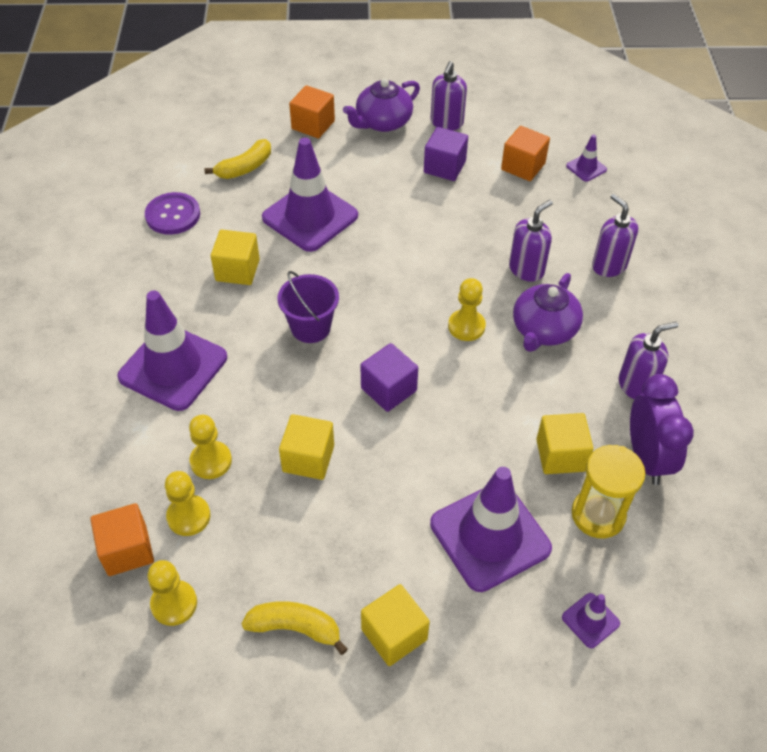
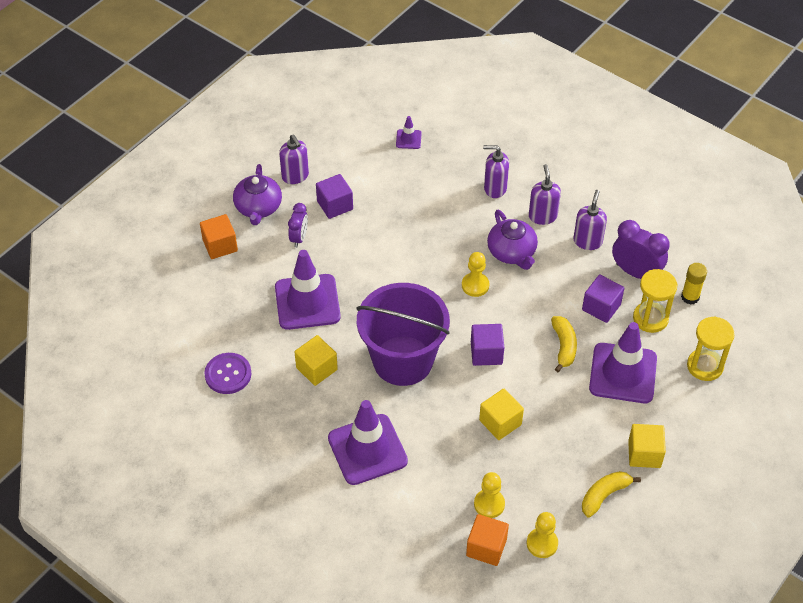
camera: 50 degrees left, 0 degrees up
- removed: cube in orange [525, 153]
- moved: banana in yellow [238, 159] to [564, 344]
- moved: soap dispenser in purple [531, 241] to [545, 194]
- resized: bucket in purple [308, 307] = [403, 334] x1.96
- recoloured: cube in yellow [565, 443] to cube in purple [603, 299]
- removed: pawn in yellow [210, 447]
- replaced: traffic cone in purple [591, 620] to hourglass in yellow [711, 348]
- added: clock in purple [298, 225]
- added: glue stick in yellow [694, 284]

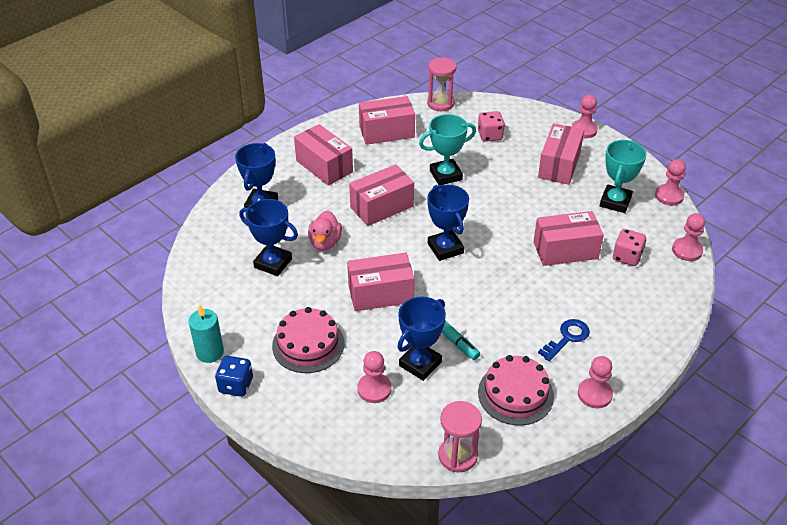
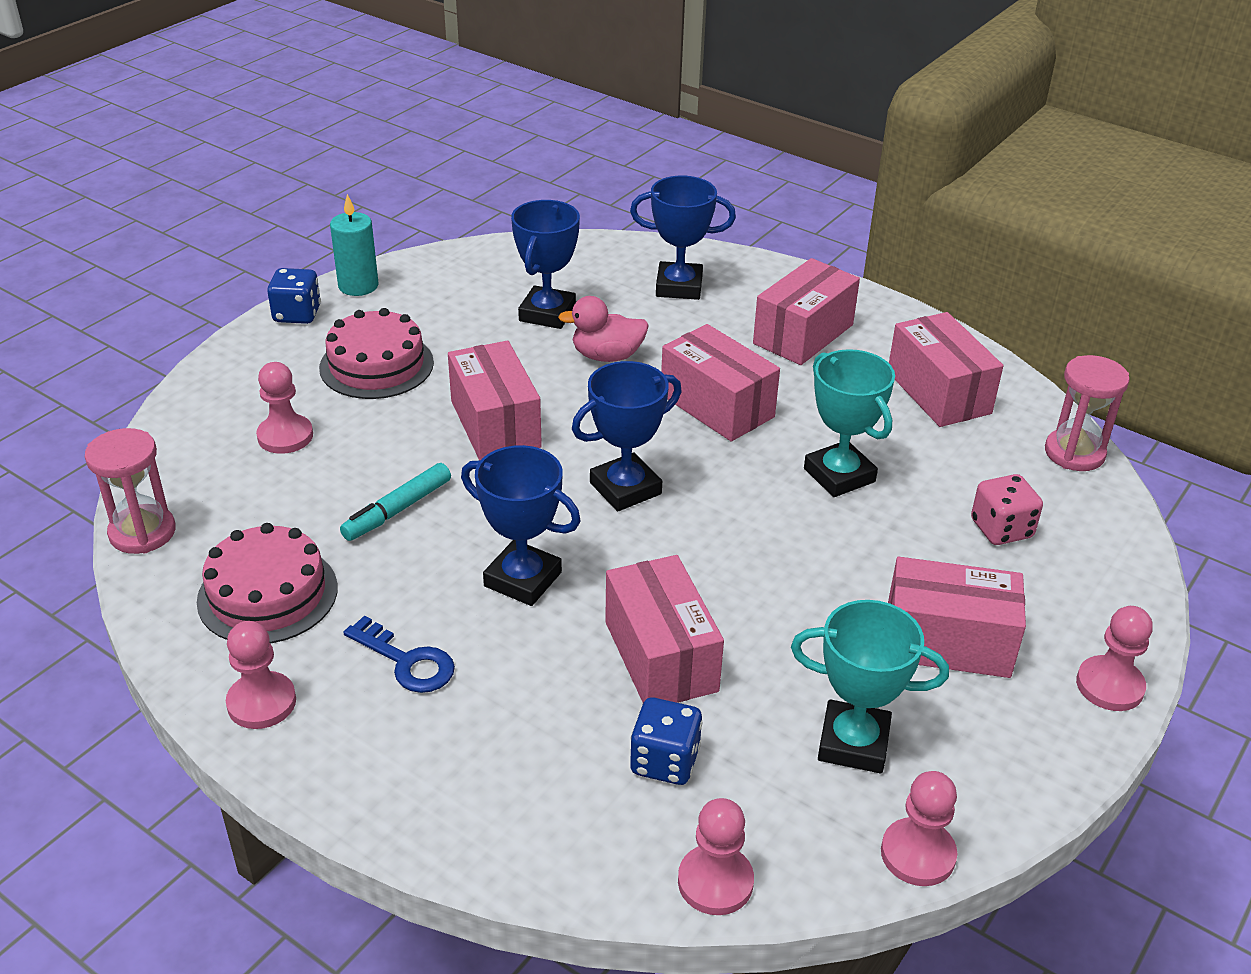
camera: 80 degrees right, 5 degrees down
- recoloured: dice in pink [629, 247] to dice in blue [666, 741]
- moved: trophy in blue [421, 338] to [521, 525]

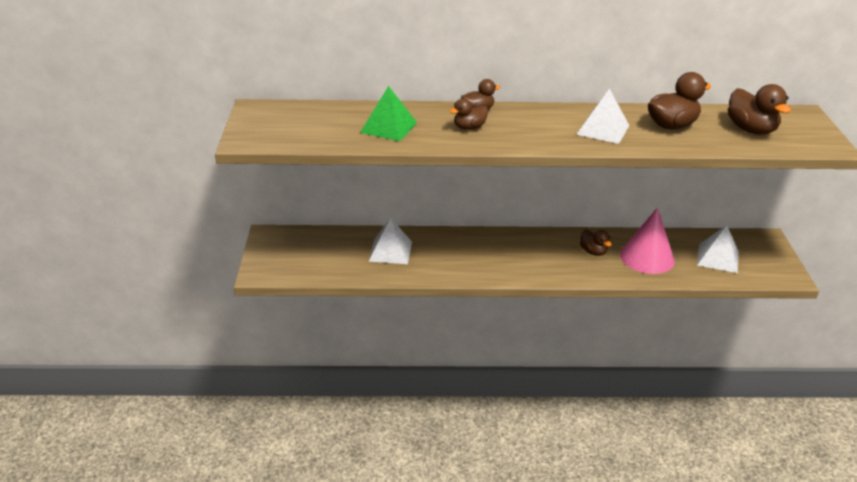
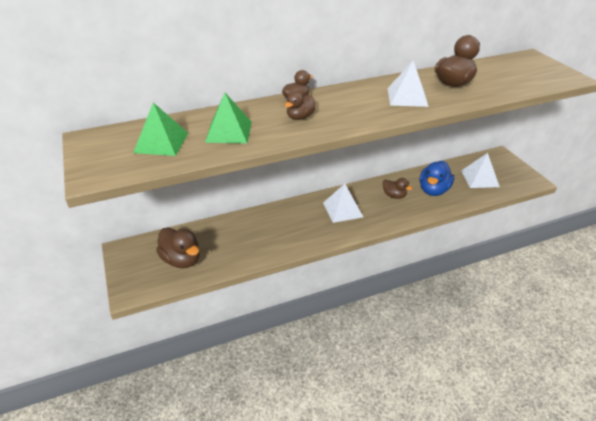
camera: 20 degrees left, 5 degrees up
- moved: duck in brown [759, 109] to [178, 247]
- replaced: cone in pink [647, 241] to duck in blue [437, 178]
- moved: pyramid in white [390, 241] to [343, 203]
- added: pyramid in green [160, 129]

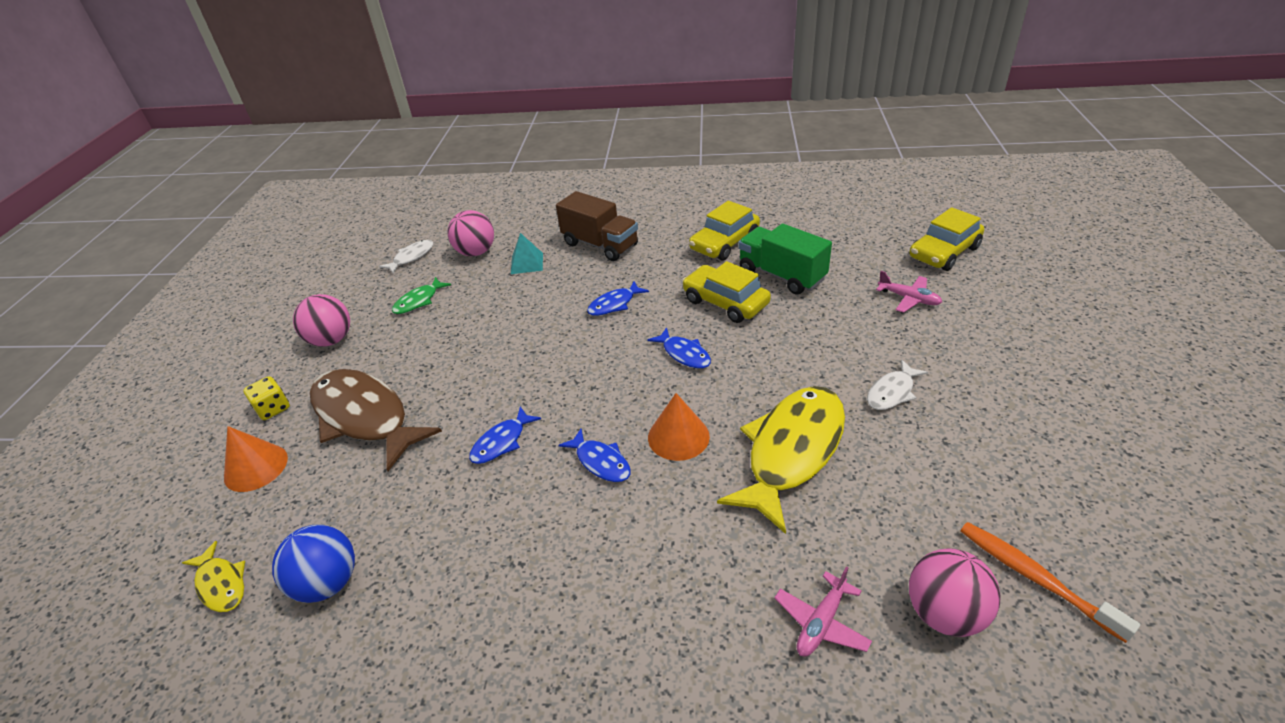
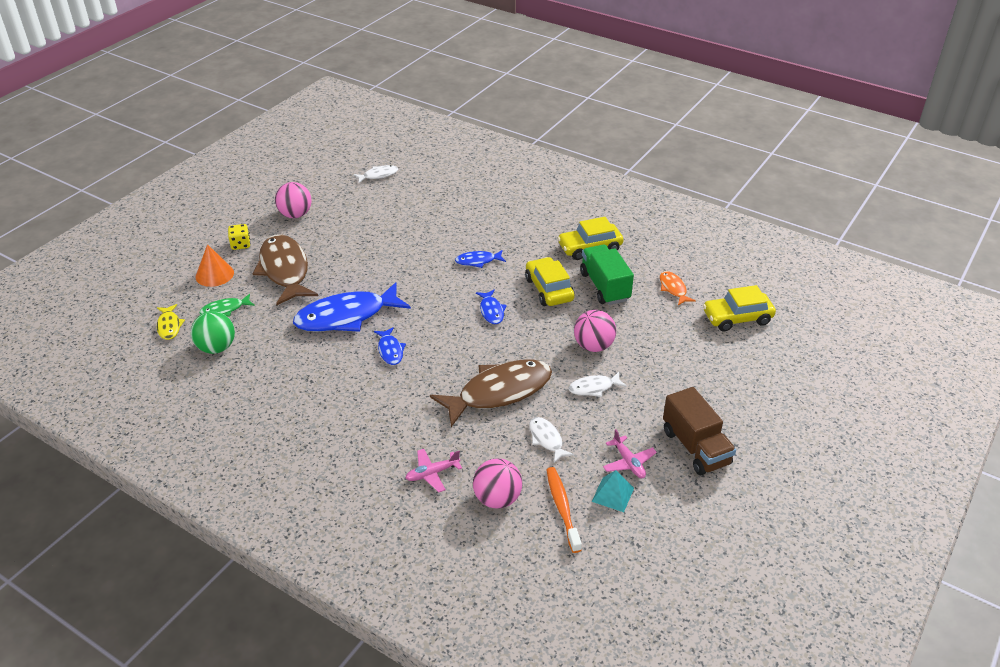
camera: 25 degrees right, 0 degrees up
- moved: truck in brown [597, 226] to [699, 431]
- moved: ball in pink [470, 233] to [595, 331]
- moved: pyramid in turquoise [527, 253] to [613, 491]
- moved: plane in pink [909, 292] to [630, 453]
- moved: fish in green [421, 295] to [227, 305]
- recoloured: fish in yellow [781, 460] to fish in brown [491, 393]
- removed: cone in orange [679, 427]
- resized: fish in blue [505, 435] = [352, 307] x2.15
- recoloured: ball in blue [313, 564] to ball in green [213, 332]
- added: fish in orange [678, 288]
- added: fish in white [551, 440]

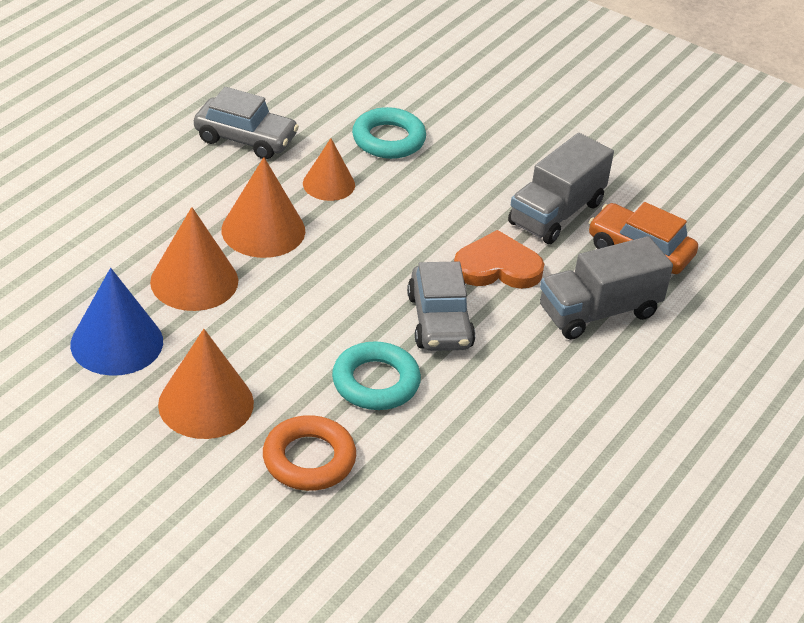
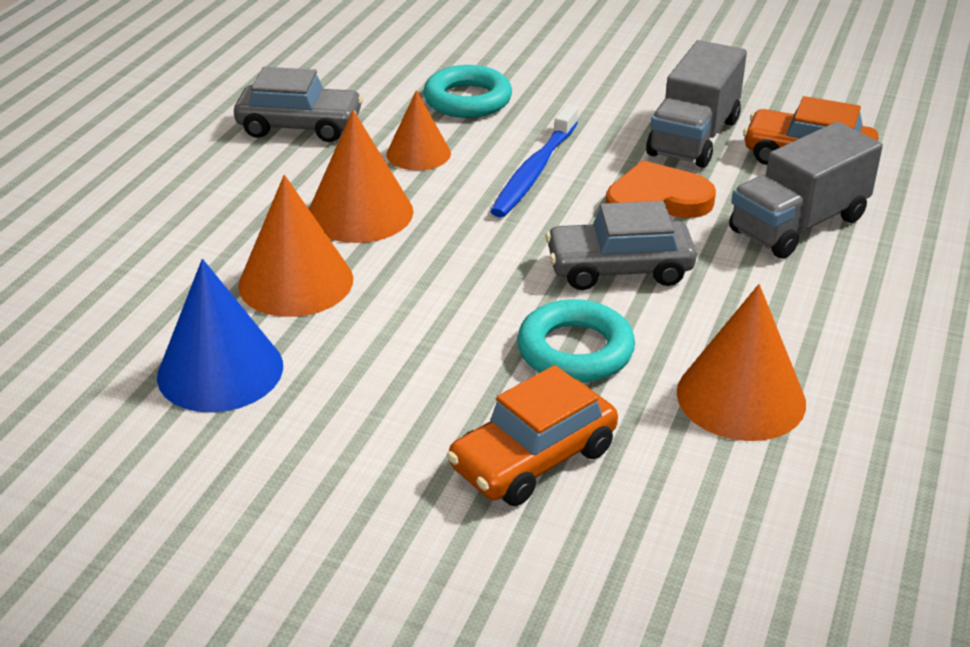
camera: 10 degrees left, 5 degrees down
- turned: car in grey [441, 306] = [621, 245] 105 degrees clockwise
- moved: cone in orange [206, 384] to [741, 362]
- replaced: ring in orange [309, 453] to car in orange [532, 435]
- added: toothbrush in blue [534, 161]

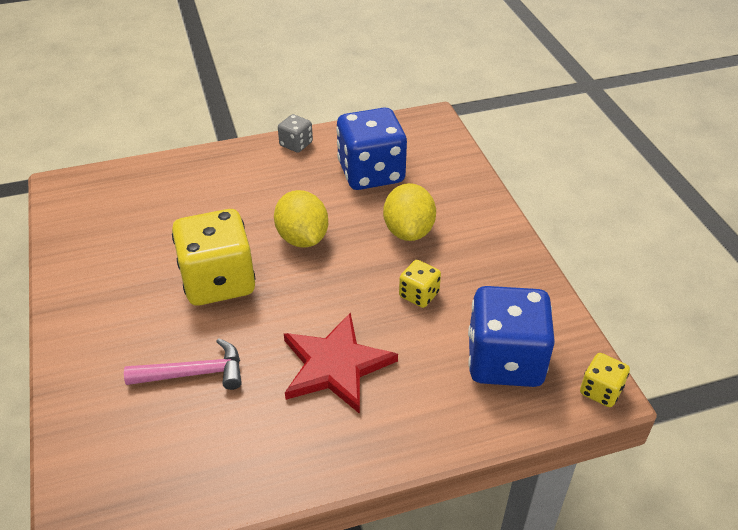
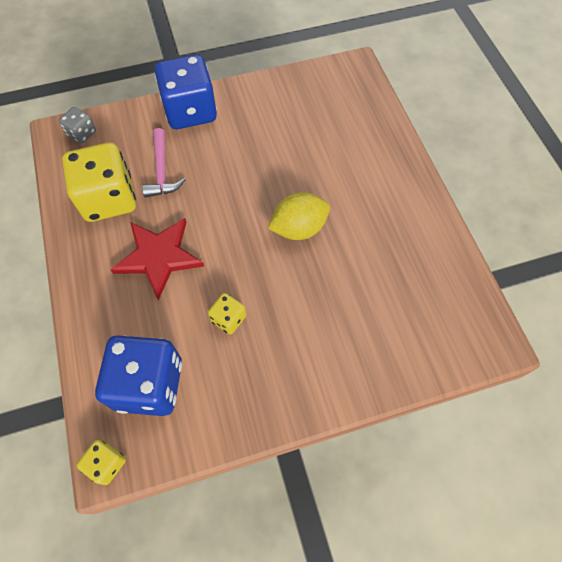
camera: 90 degrees right, 20 degrees up
- moved: dice in blue [371, 148] to [186, 92]
- moved: dice in grey [295, 133] to [77, 125]
- removed: lemon in yellow [409, 212]
- moved: dice in yellow [213, 257] to [99, 182]

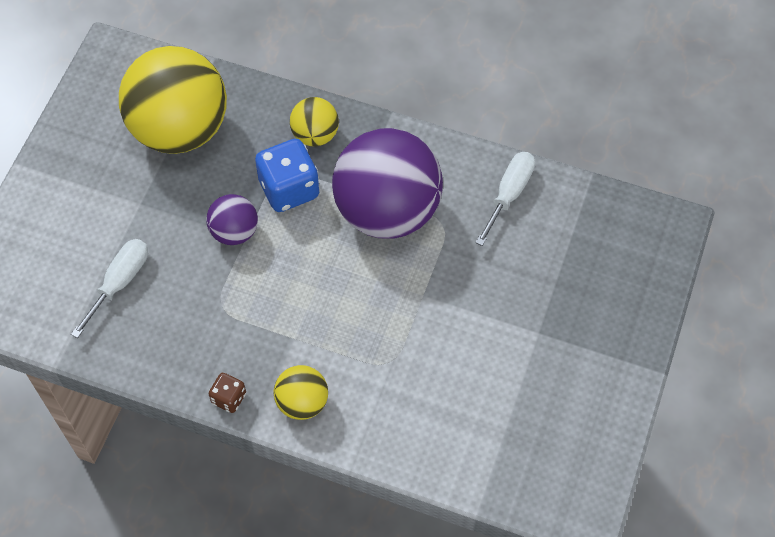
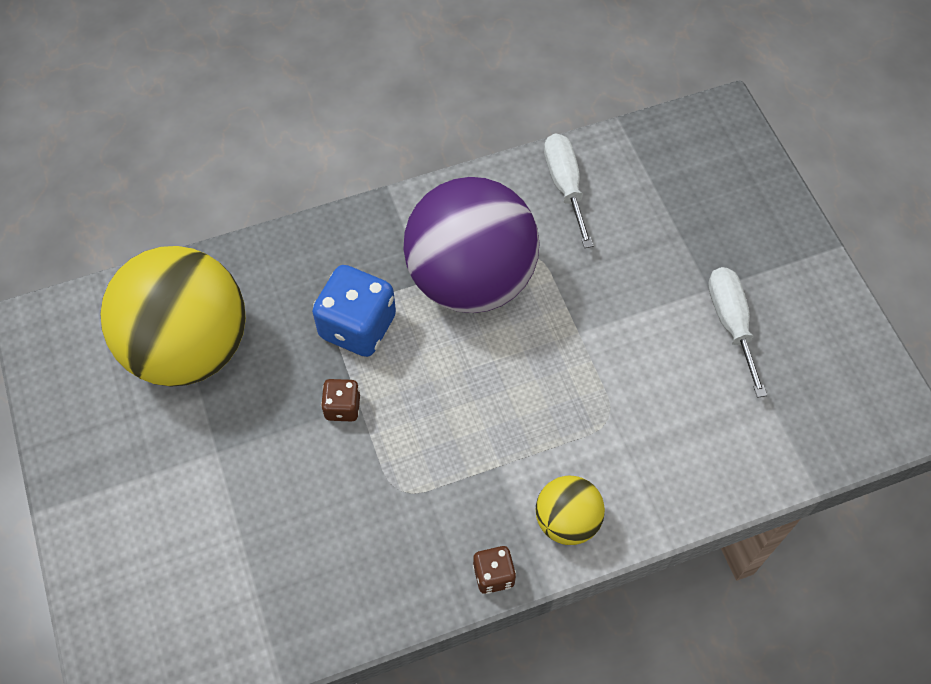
camera: 40 degrees left, 0 degrees up
- removed: ball in yellow [314, 121]
- replaced: ball in purple [232, 219] to dice in brown [340, 400]
- moved: screwdriver in white [109, 288] to [737, 332]

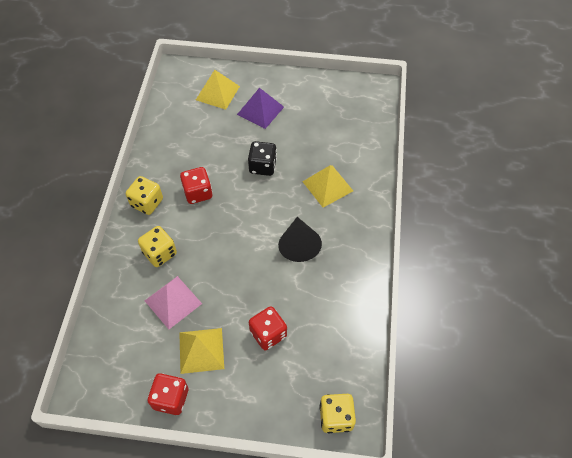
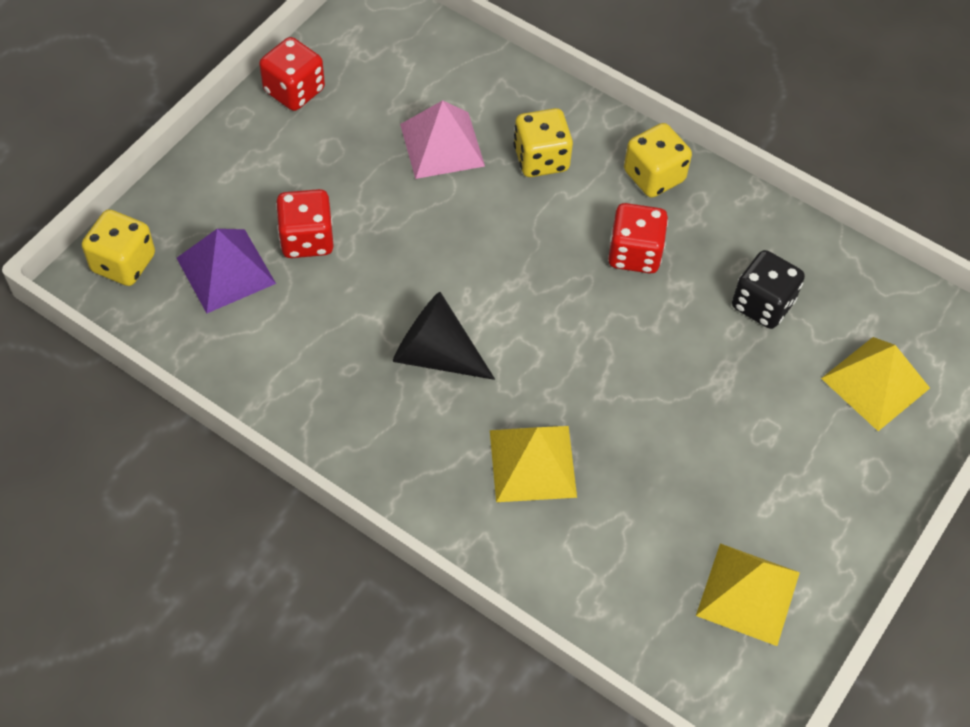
camera: 115 degrees right, 0 degrees up
- moved: pyramid in purple [260, 108] to [226, 271]
- moved: dice in black [262, 158] to [768, 289]
- moved: pyramid in yellow [201, 351] to [748, 594]

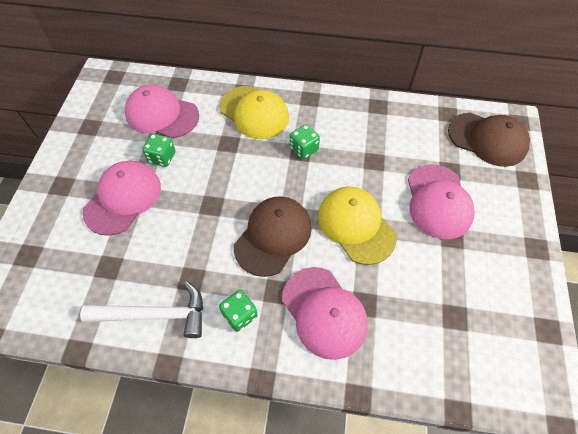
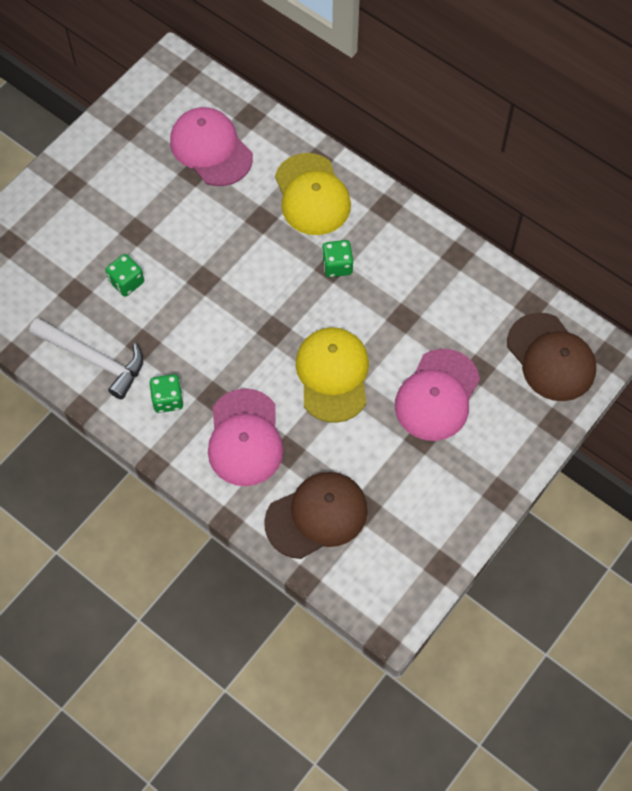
camera: 30 degrees right, 5 degrees up
- moved: dice in green [158, 150] to [124, 275]
- removed: cap in pink [121, 198]
- moved: cap in brown [273, 236] to [316, 515]

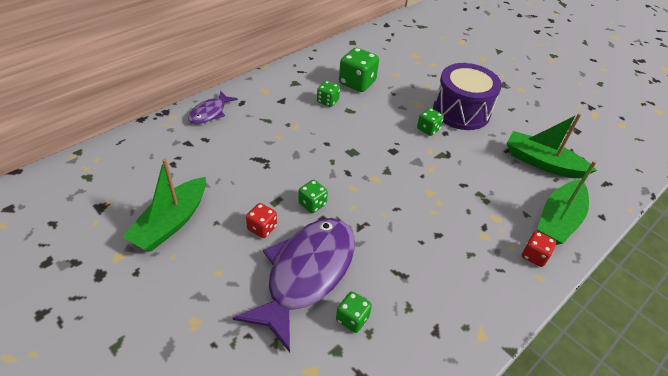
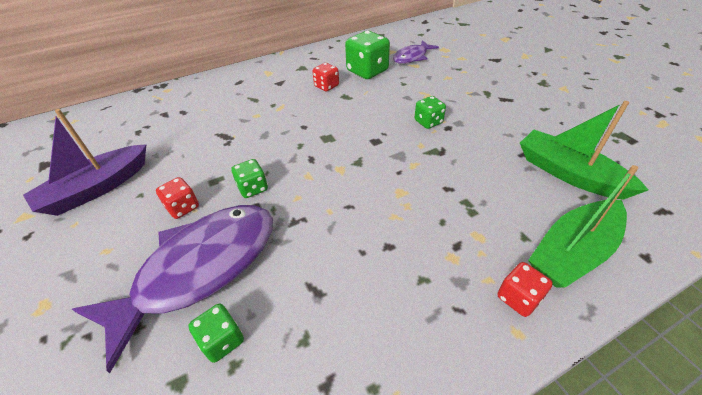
camera: 20 degrees right, 0 degrees up
- removed: drum in purple [467, 96]
- recoloured: dice in green [328, 94] to dice in red [325, 77]
- moved: fish in purple [213, 107] to [416, 52]
- recoloured: boat in green [164, 204] to boat in purple [84, 162]

